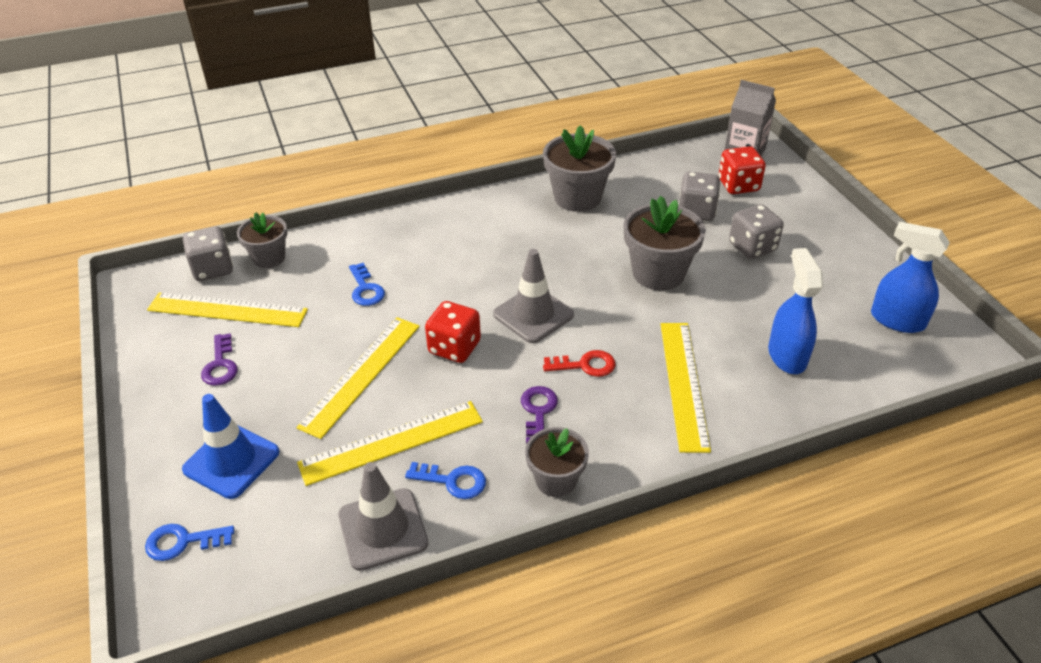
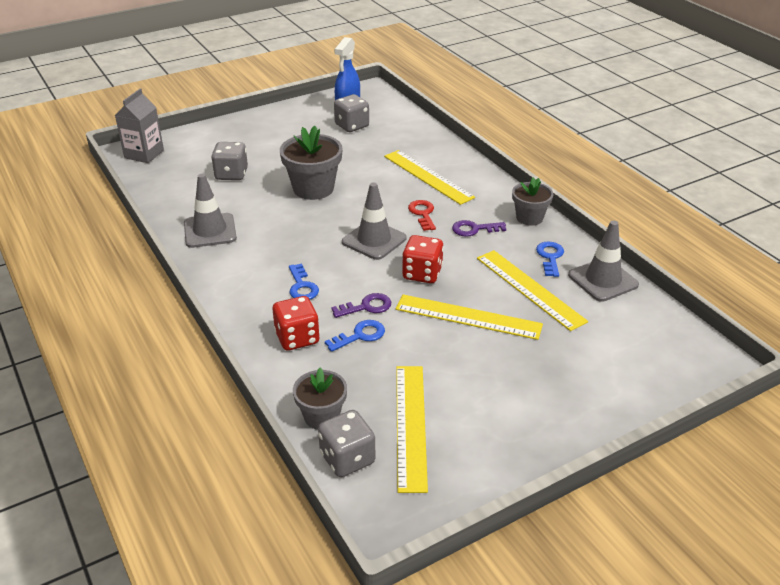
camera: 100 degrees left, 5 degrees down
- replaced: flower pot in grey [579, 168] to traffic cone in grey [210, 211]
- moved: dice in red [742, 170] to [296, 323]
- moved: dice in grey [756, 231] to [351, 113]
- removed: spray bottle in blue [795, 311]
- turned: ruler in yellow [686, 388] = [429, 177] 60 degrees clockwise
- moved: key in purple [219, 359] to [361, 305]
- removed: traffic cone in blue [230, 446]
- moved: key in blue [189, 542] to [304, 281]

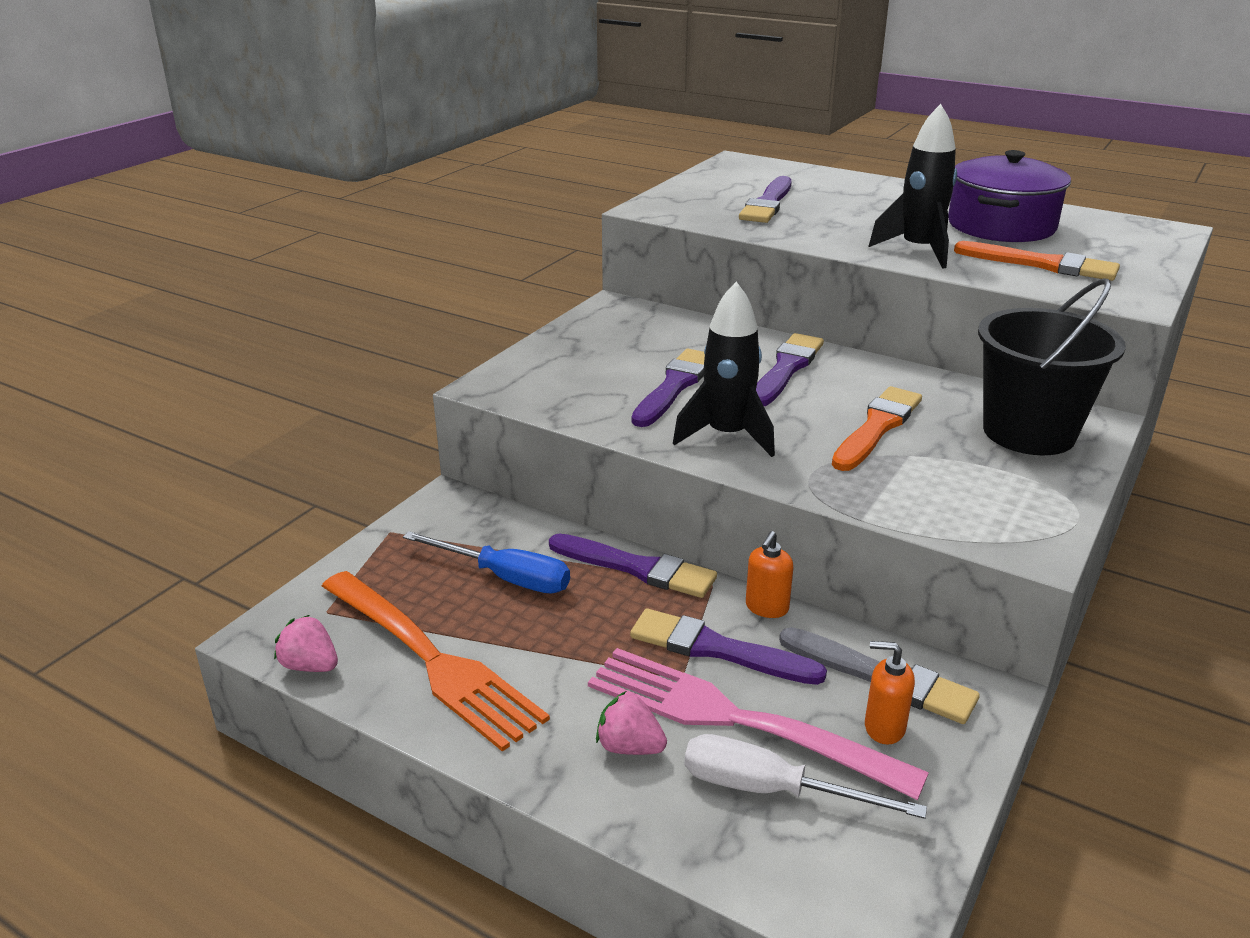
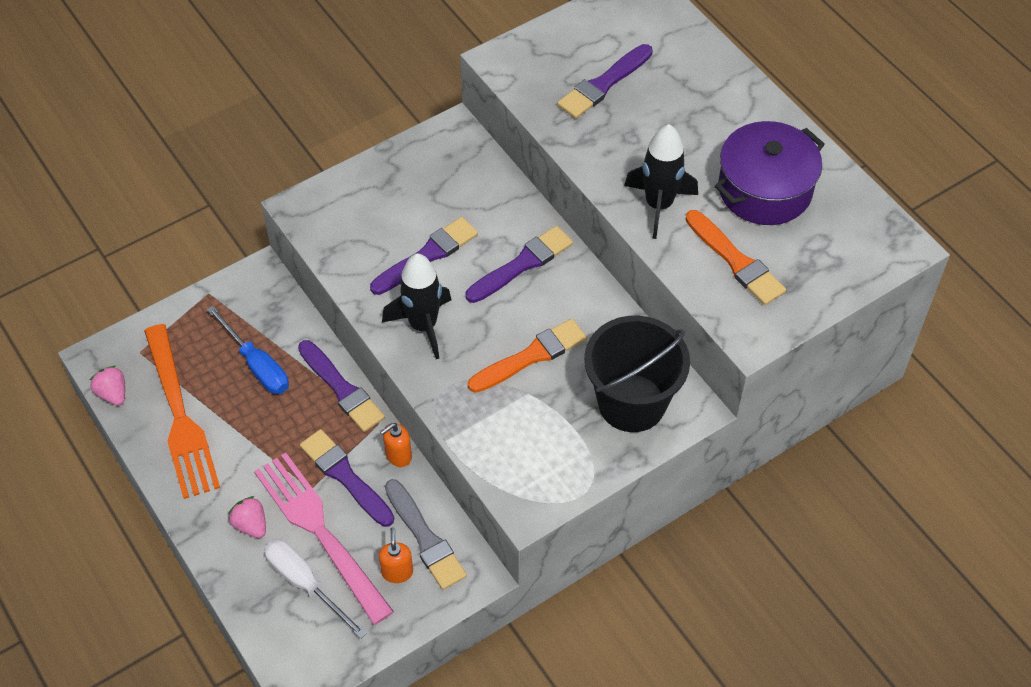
camera: 25 degrees right, 25 degrees up
- turned: soap dispenser in orange [890, 693] = [396, 555] 45 degrees clockwise

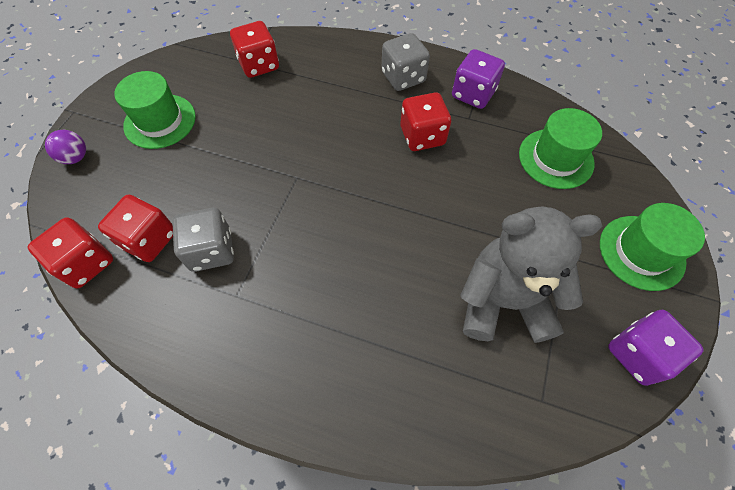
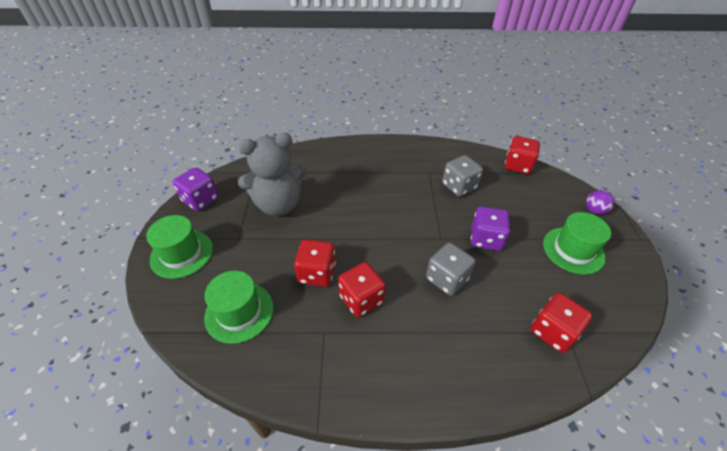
camera: 160 degrees right, 15 degrees down
- moved: dice in grey [406, 62] to [451, 269]
- moved: dice in purple [478, 79] to [490, 228]
- moved: dice in red [135, 228] to [315, 263]

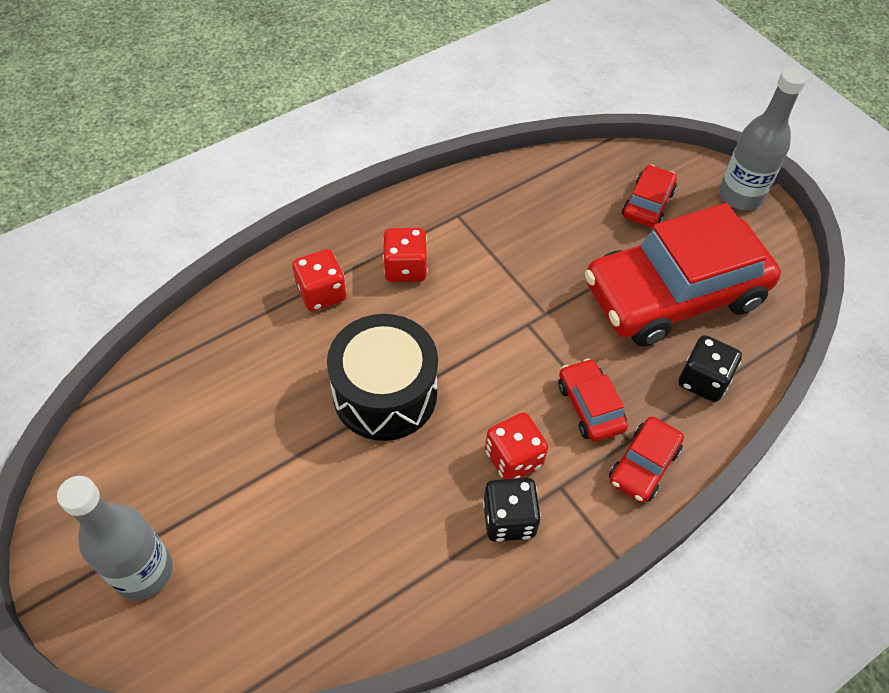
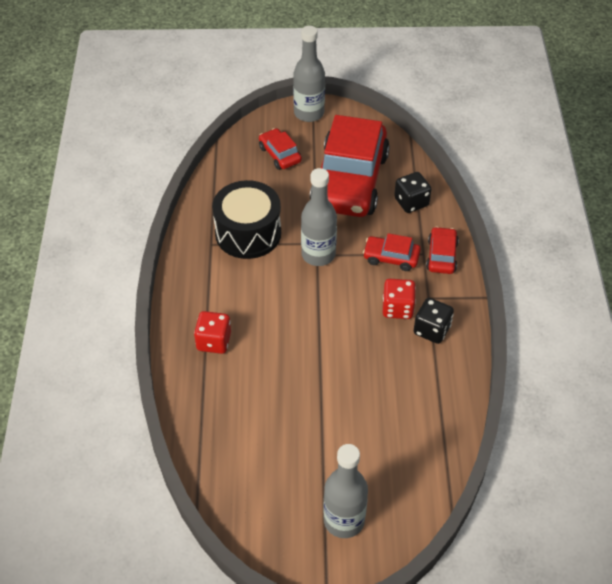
camera: 55 degrees left, 5 degrees down
- removed: dice in red [405, 255]
- moved: drum in black [382, 377] to [246, 219]
- turned: car in red [646, 459] = [442, 250] 150 degrees counterclockwise
- added: bottle in grey [319, 217]

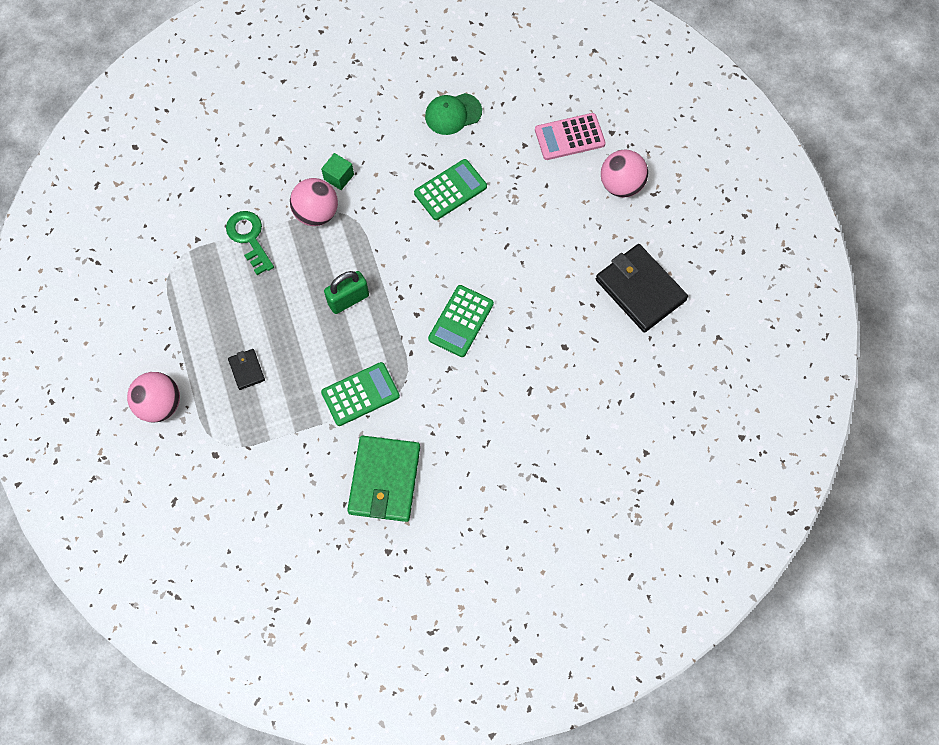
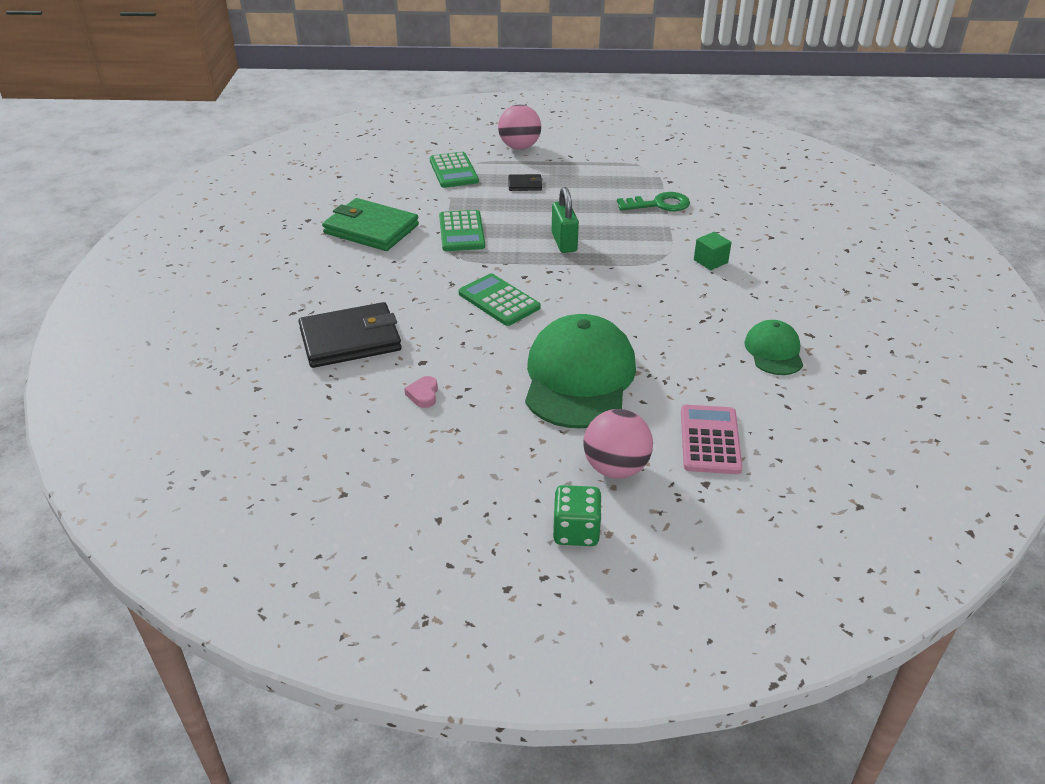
camera: 110 degrees right, 30 degrees down
- moved: calculator in green [450, 189] to [454, 170]
- removed: ball in pink [314, 202]
- moved: wallet in black [642, 288] to [350, 335]
- added: cap in green [580, 371]
- added: heart in pink [421, 392]
- added: dice in green [577, 515]

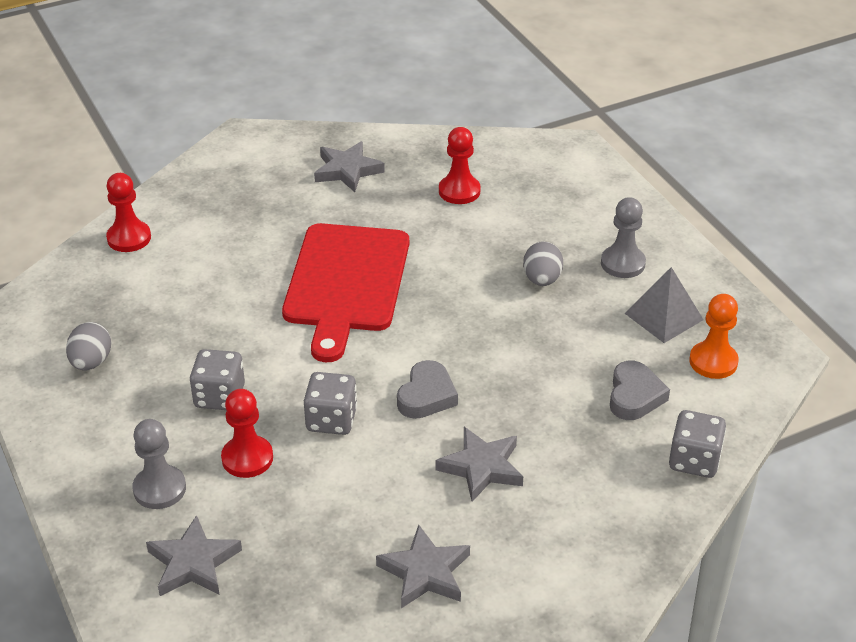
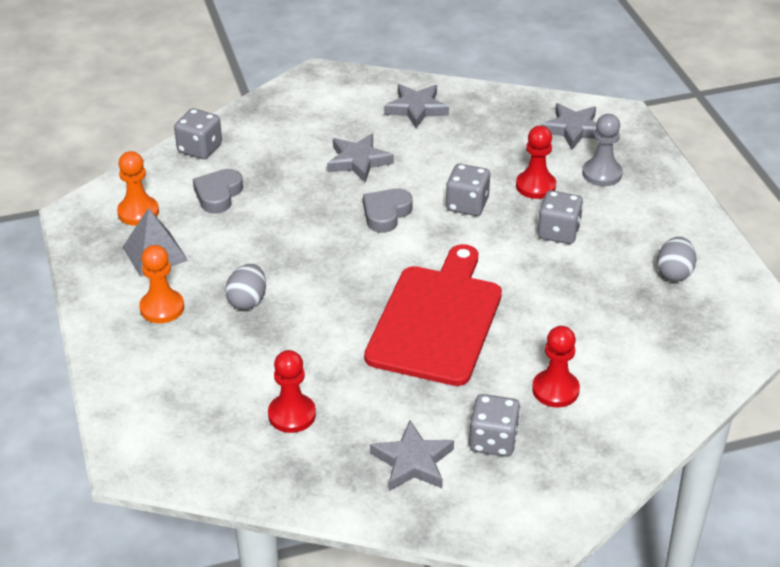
camera: 170 degrees left, 0 degrees up
- moved: pawn in red [128, 212] to [556, 366]
- recoloured: pawn in grey [623, 237] to pawn in orange [161, 284]
- added: dice in grey [495, 425]

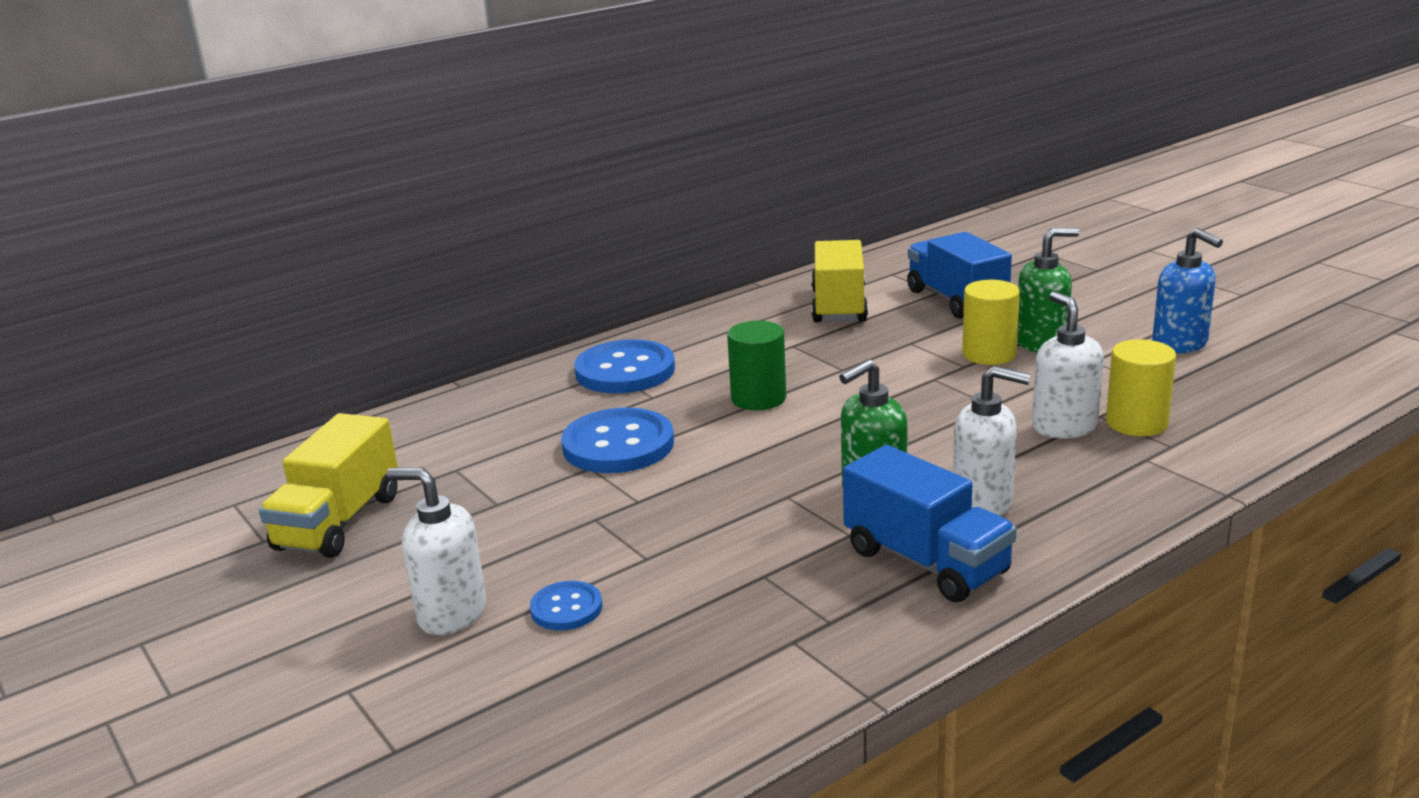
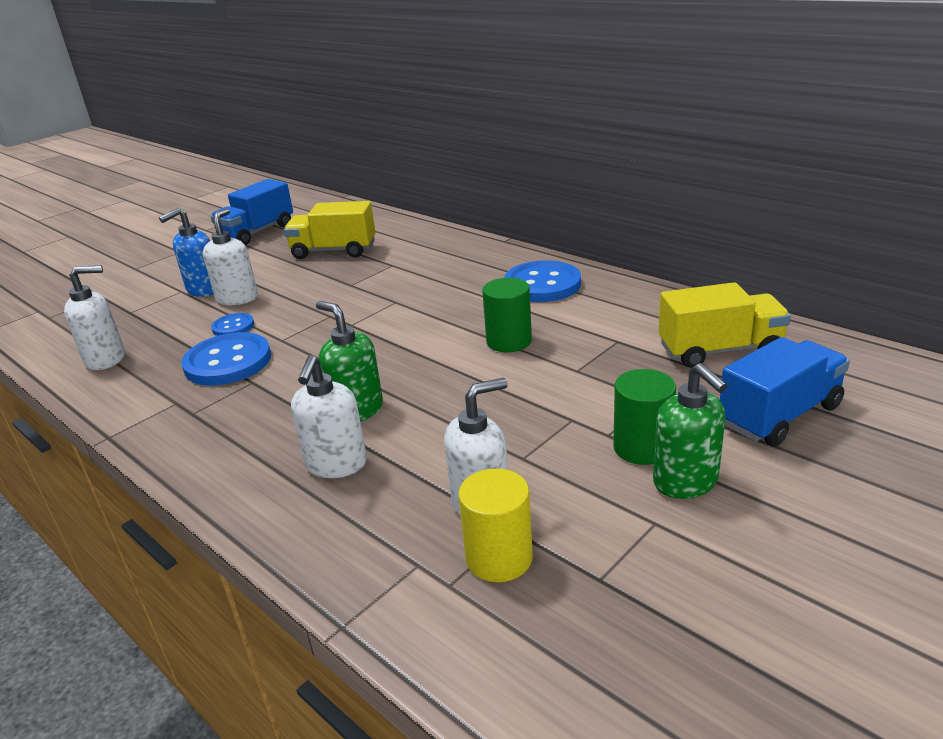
camera: 80 degrees right, 5 degrees up
- moved: soap dispenser in blue [1187, 290] to [186, 252]
- recoloured: cylinder in yellow [991, 322] to cylinder in green [644, 417]
- moved: button in blue [617, 440] to [226, 359]
- moved: truck in blue [930, 523] to [251, 212]
- added: soap dispenser in white [94, 317]

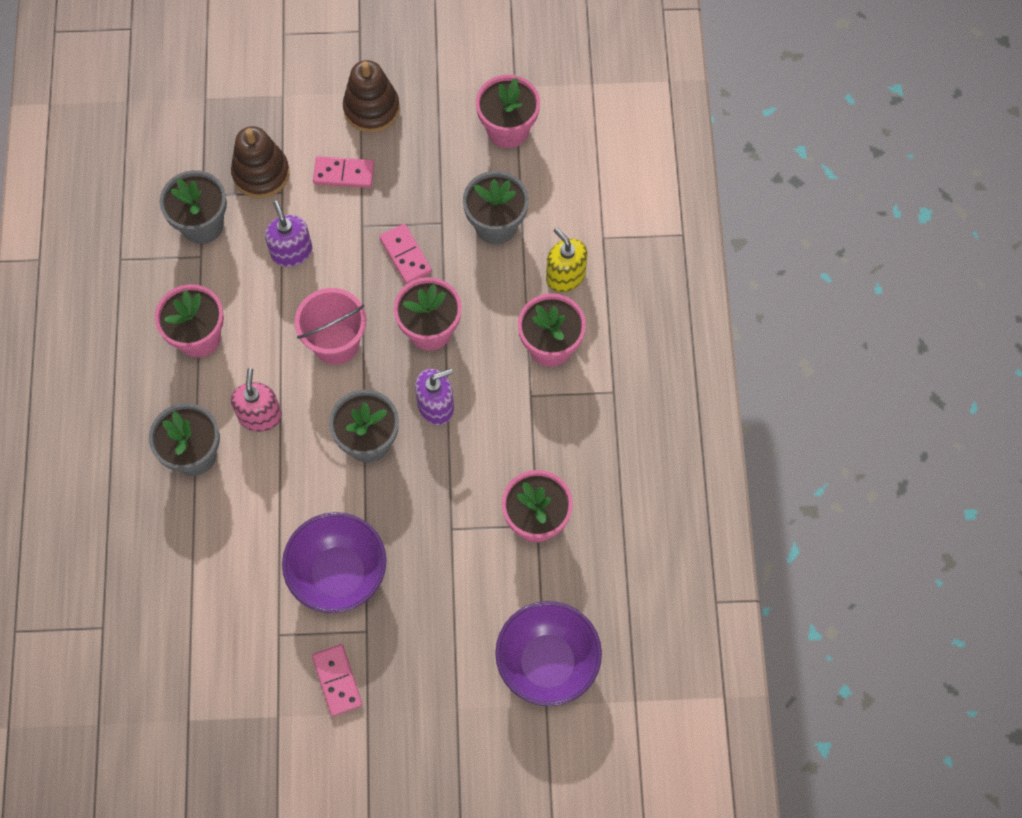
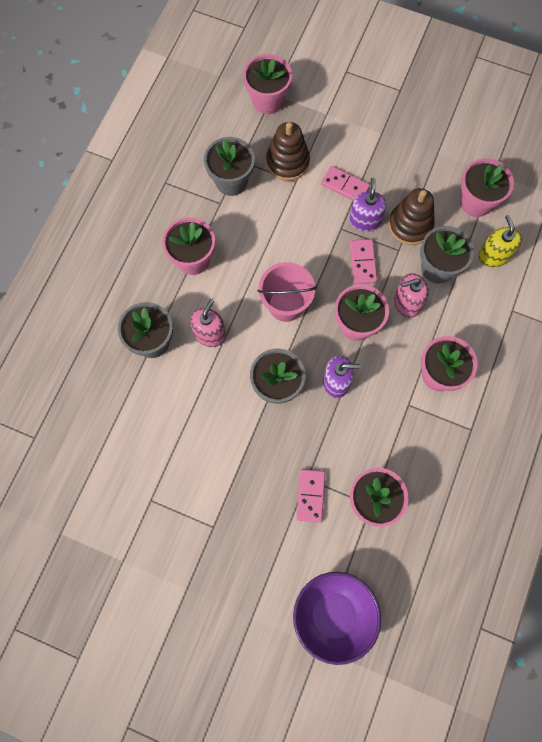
camera: 25 degrees right, 5 degrees up
- moved: stacking toy in brown [371, 96] to [412, 216]
- moved: soap dispenser in purple [288, 234] to [368, 205]
- moved: soap dispenser in yellow [567, 259] to [500, 241]
- removed: bowl in purple [334, 562]
- moved: domino in pink [337, 680] to [310, 496]
- added: flower pot in pink [267, 84]
- added: soap dispenser in pink [411, 295]

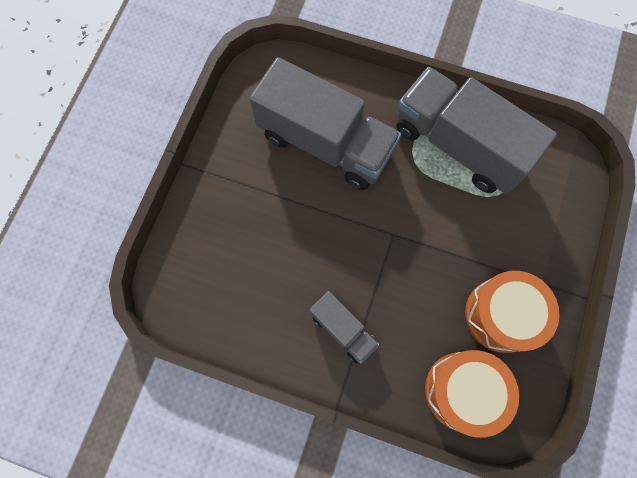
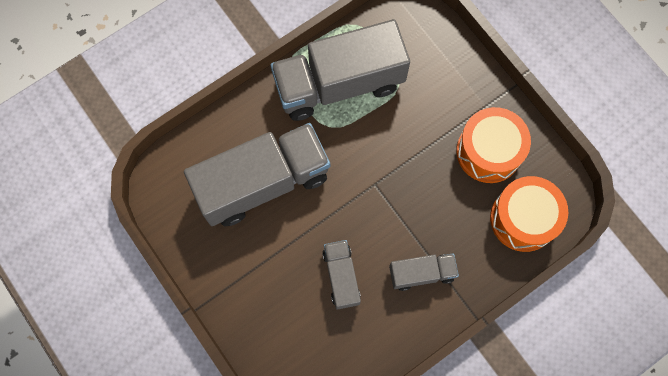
camera: 55 degrees left, 0 degrees up
- added: truck in grey [341, 275]

